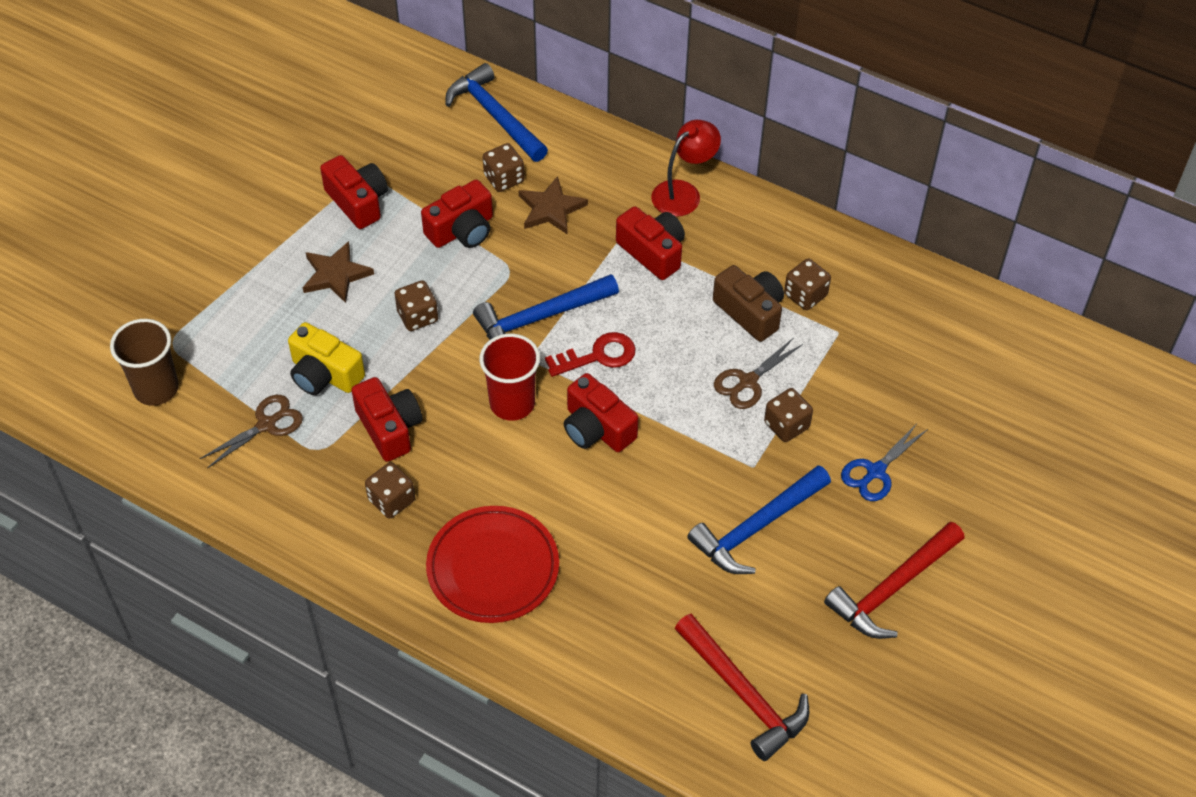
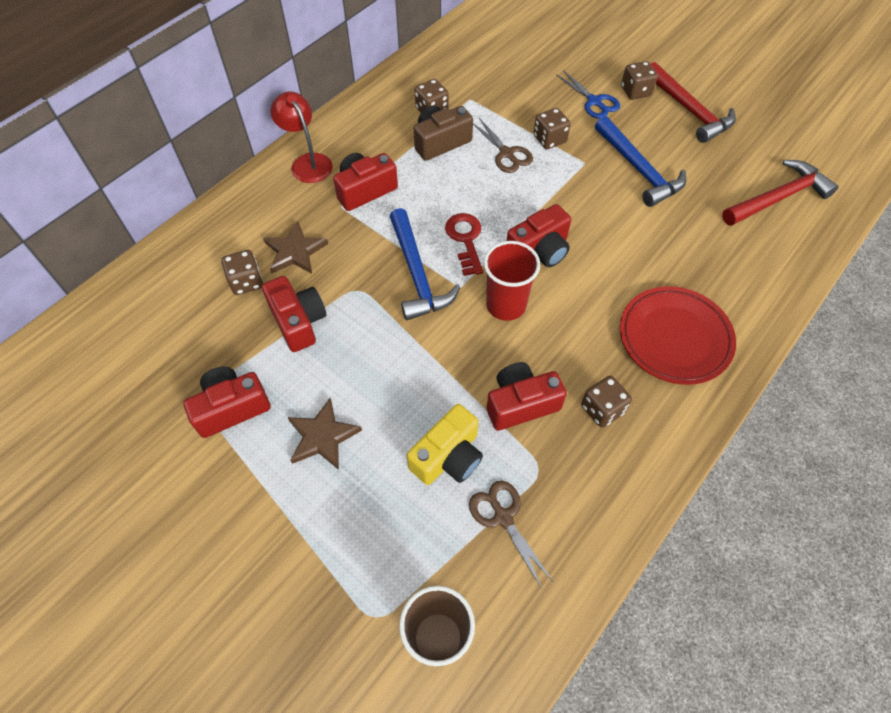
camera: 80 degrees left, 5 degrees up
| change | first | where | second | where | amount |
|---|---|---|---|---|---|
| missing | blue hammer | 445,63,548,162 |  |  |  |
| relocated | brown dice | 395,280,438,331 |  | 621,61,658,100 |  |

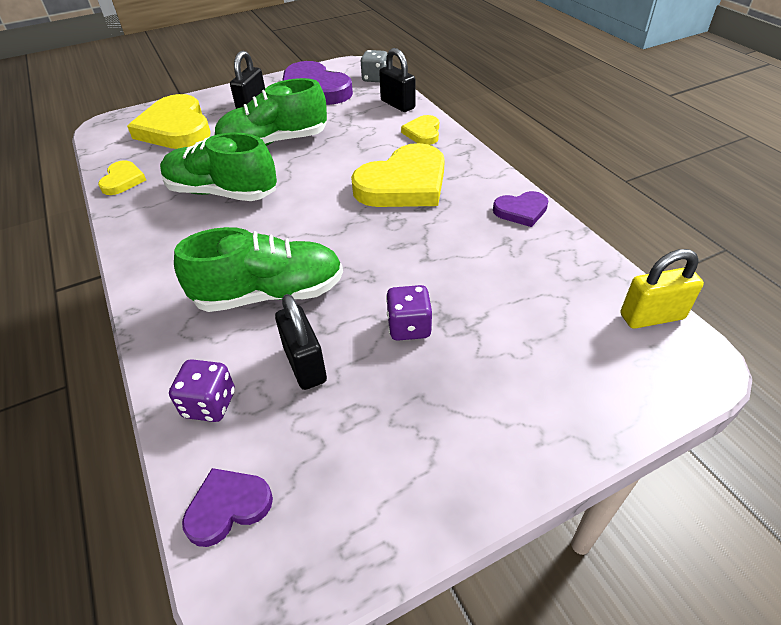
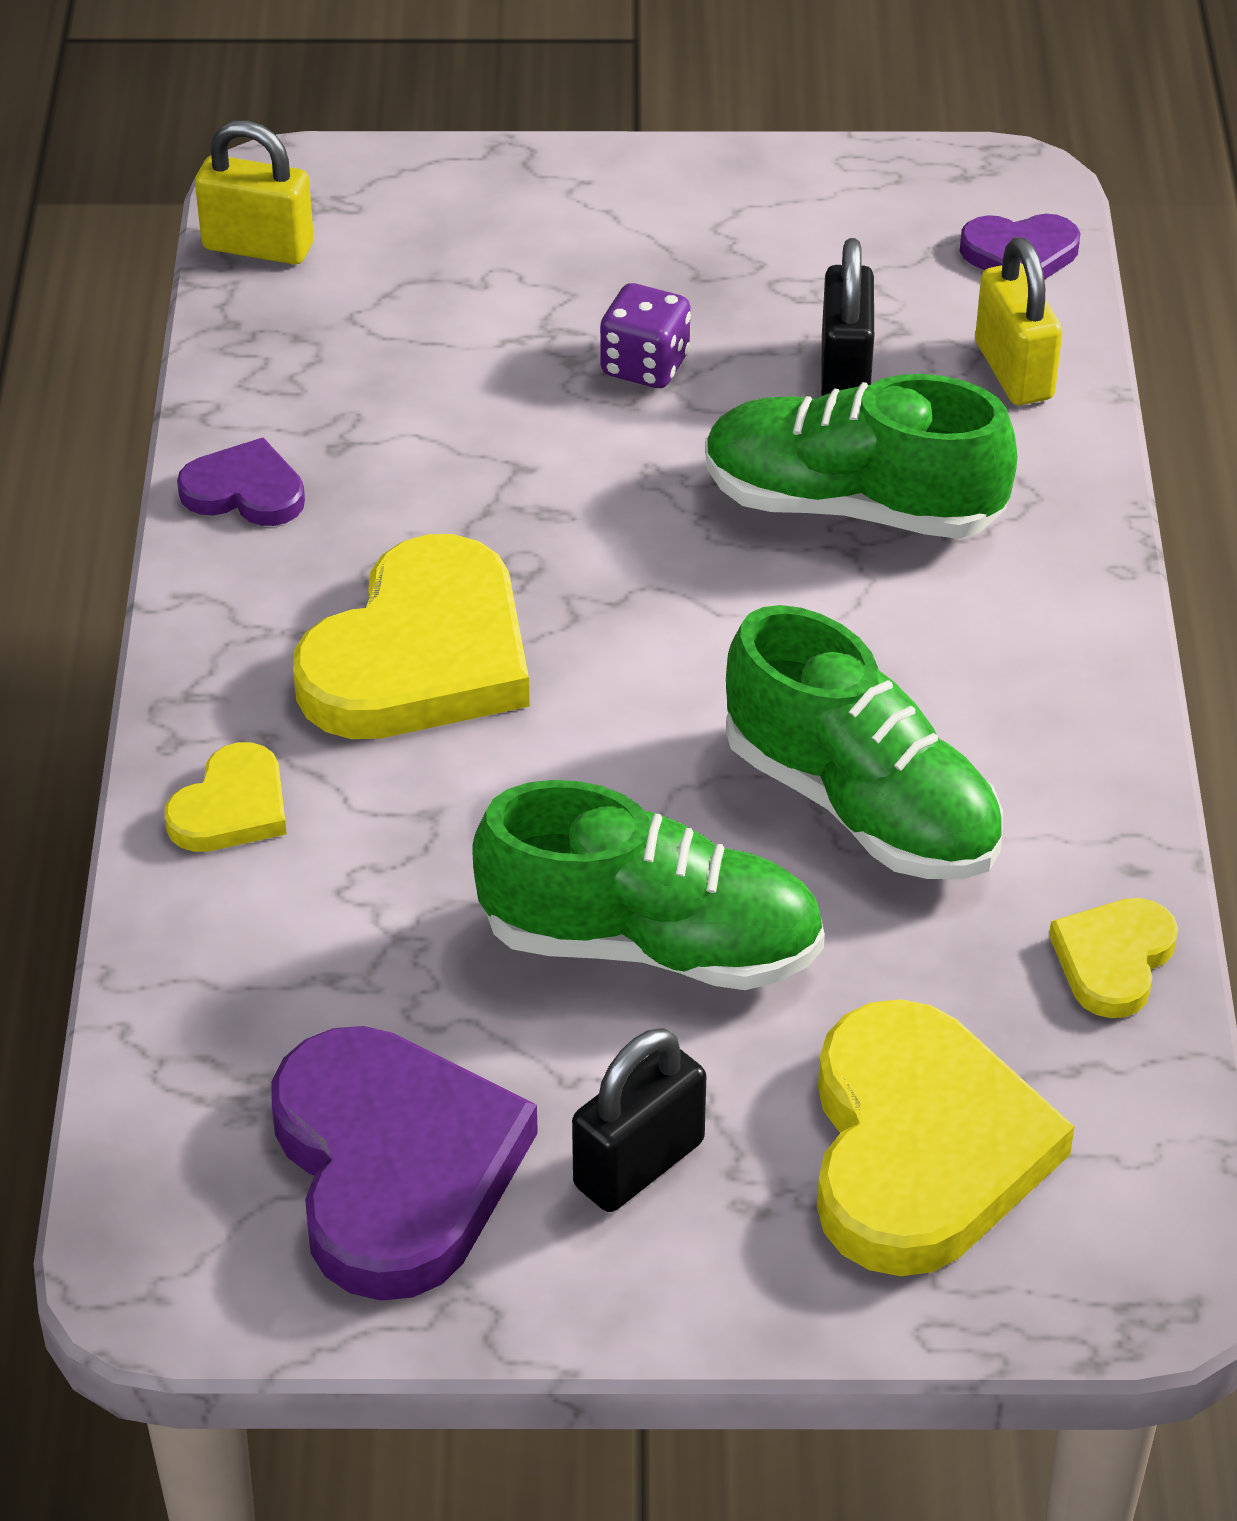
camera: 155 degrees left, 0 degrees up
| change | first | where | second | where | amount |
|---|---|---|---|---|---|
| missing | grey dice | 361,50,387,82 |  |  |  |
| missing | black padlock | 379,48,415,112 |  |  |  |
| exchanged | purple dice | 169,359,235,422 | yellow padlock | 975,237,1062,405 |  |
| spun | yellow heart | 351,143,445,207 |  | 293,534,530,739 | 135 degrees clockwise |

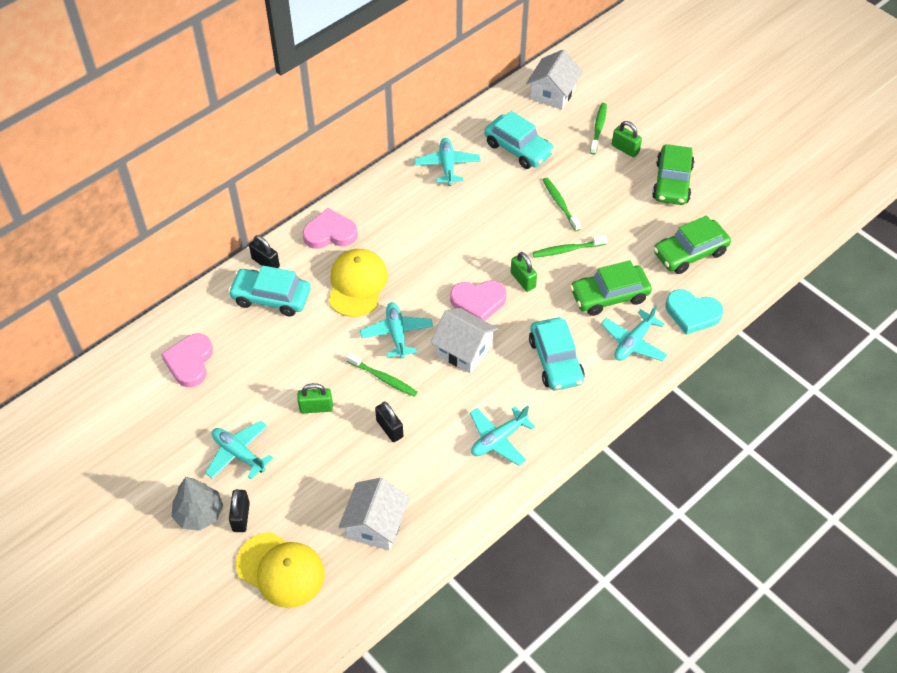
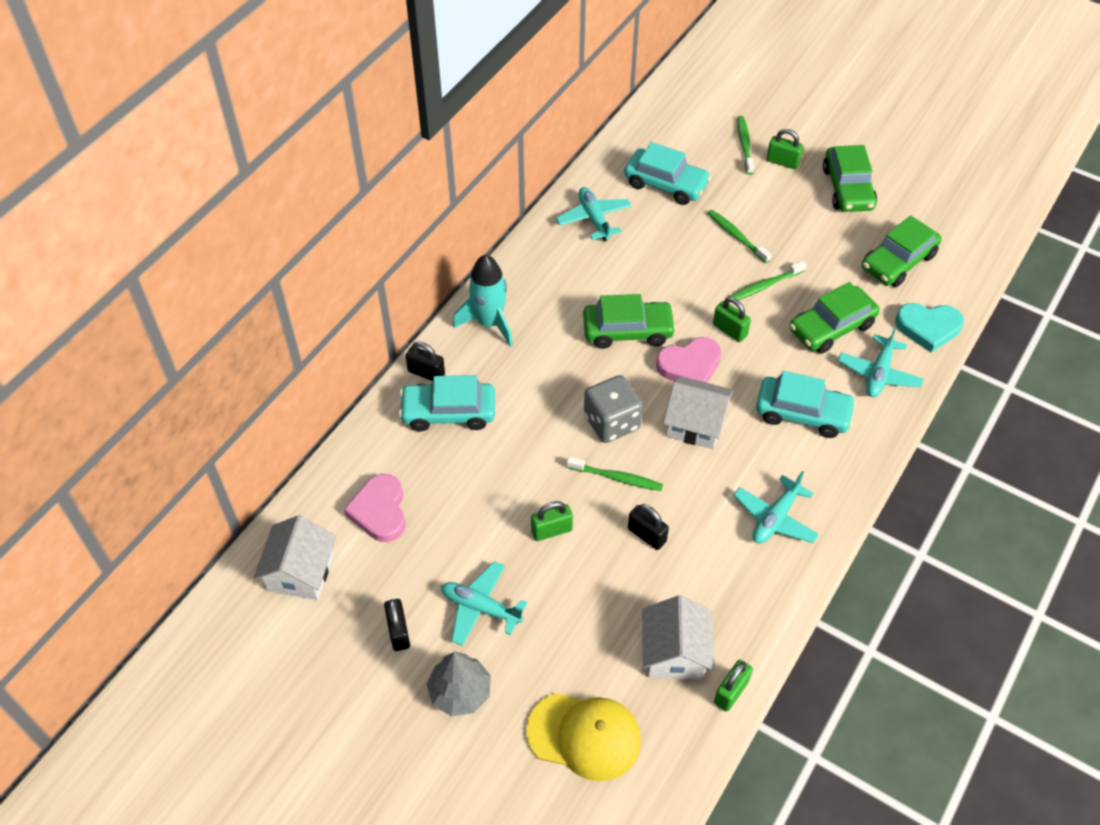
camera: 15 degrees left, 0 degrees up
| change | first | where | second | where | amount |
|---|---|---|---|---|---|
| missing | yellow cap | 328,249,388,317 |  |  |  |
| appeared |  |  | green car | 583,294,676,349 |  |
| appeared |  |  | green padlock | 714,660,753,712 |  |
| relocated | black padlock | 229,489,250,532 |  | 384,599,410,651 |  |
| relocated | white house | 526,49,583,110 |  | 253,515,336,600 |  |
| exchanged | pink heart | 303,208,358,249 | turquoise rocket | 453,254,513,347 |  |
| exchanged | turquoise plane | 360,302,433,359 | grey dice | 584,375,643,443 |  |
| spun | turquoise car | 529,318,585,390 |  | 756,371,856,438 | 45 degrees counterclockwise |

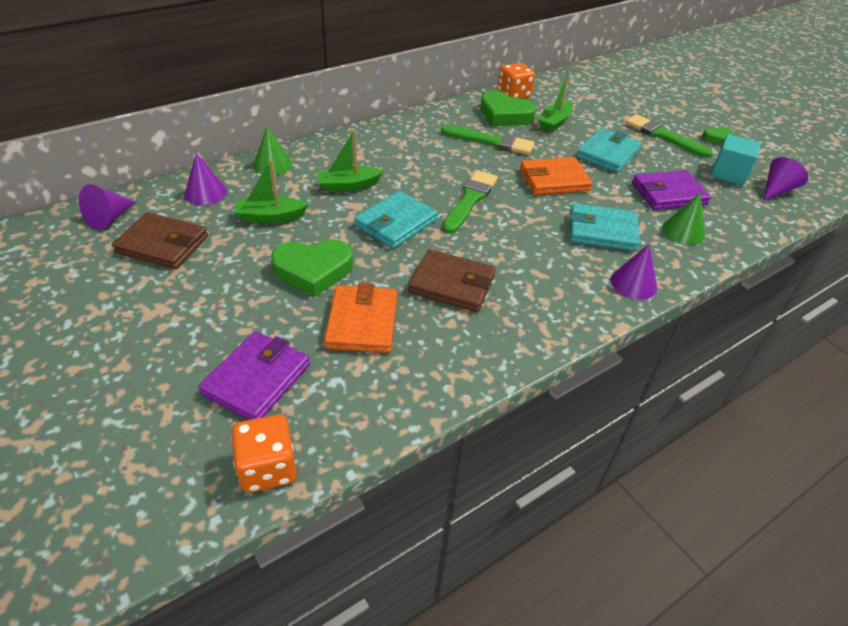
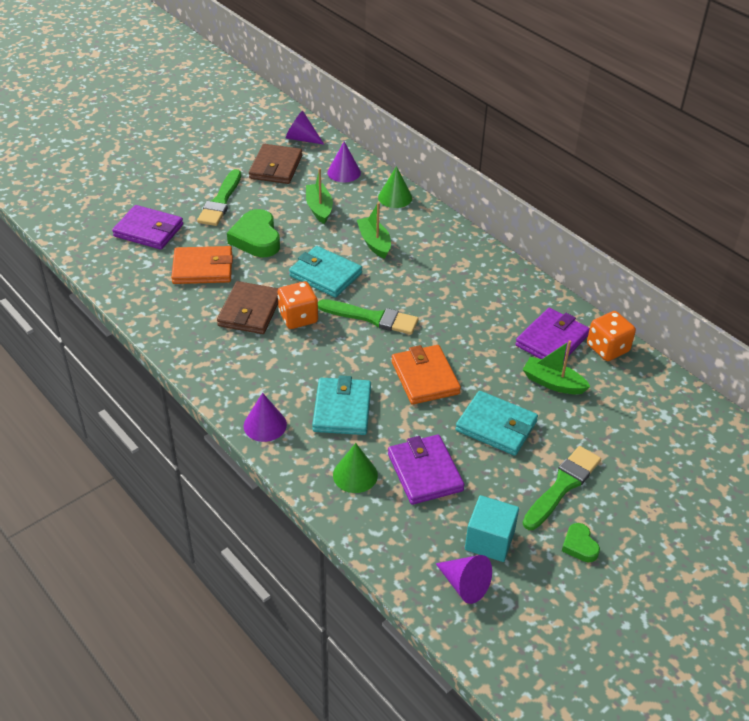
camera: 85 degrees right, 0 degrees up
| change | first | where | second | where | amount |
|---|---|---|---|---|---|
| relocated | orange dice | 231,414,297,493 |  | 278,281,318,329 |  |
| relocated | green brush | 441,125,535,155 |  | 197,169,241,226 |  |
| exchanged | green heart | 480,91,536,126 | purple wallet | 515,308,590,360 |  |

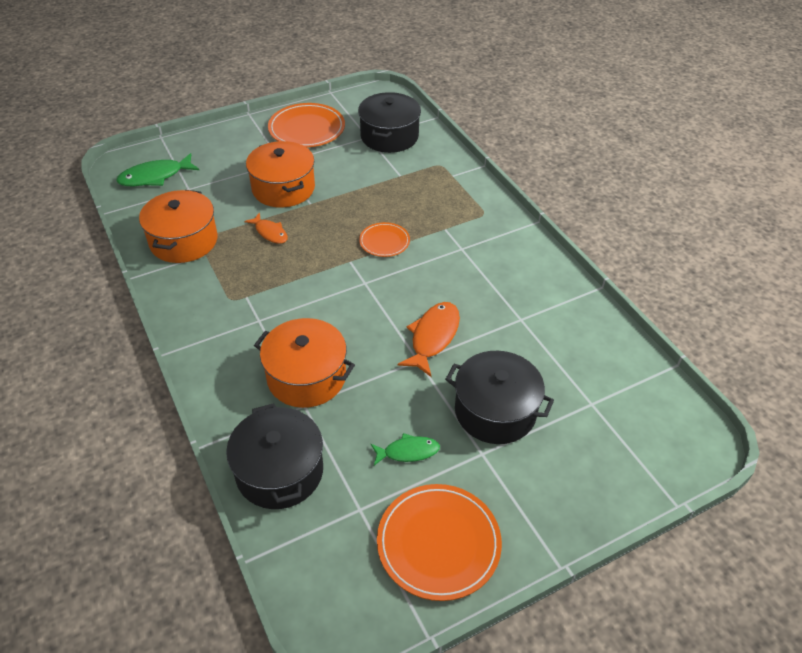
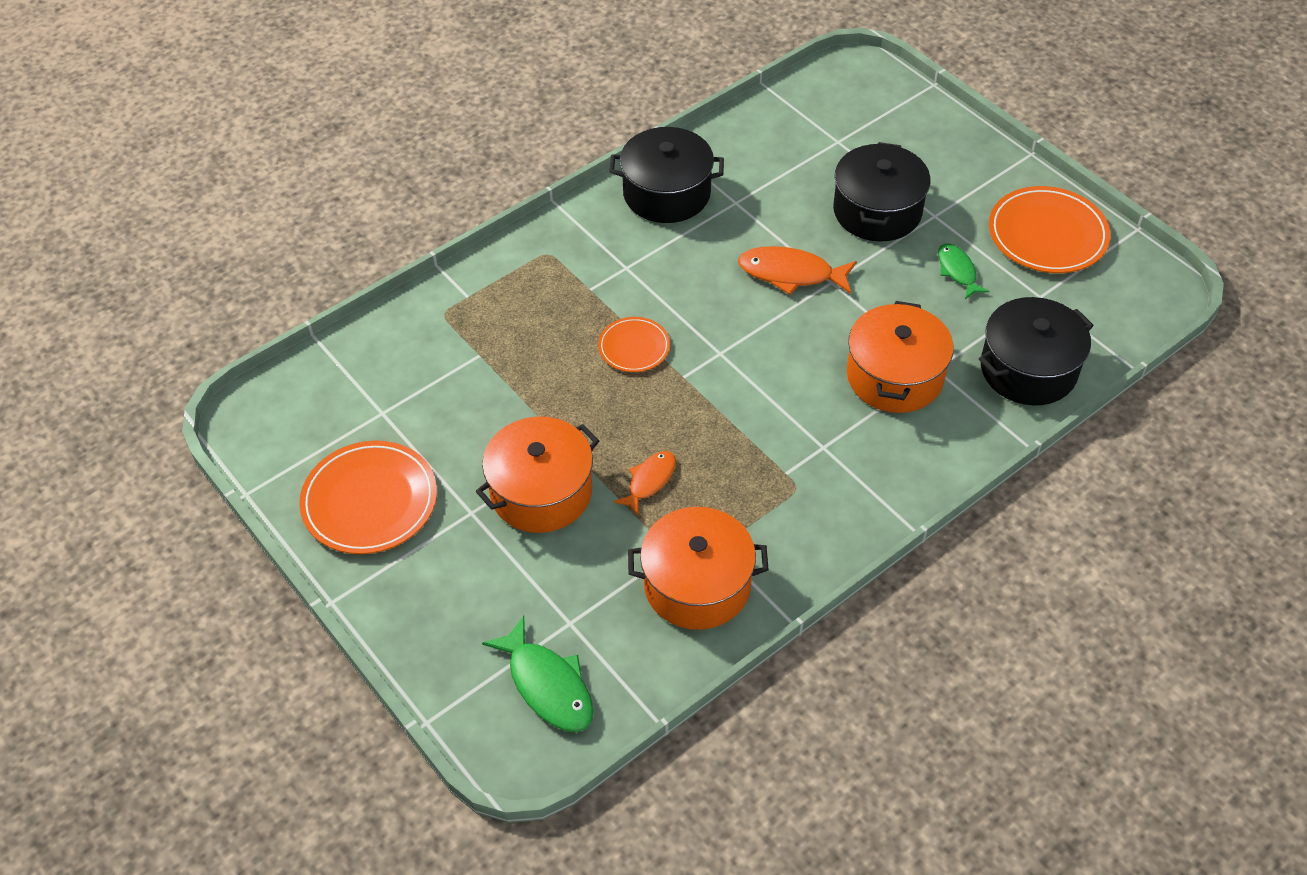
camera: 100 degrees left, 5 degrees up
| change | first | where | second | where | amount |
|---|---|---|---|---|---|
| relocated | black pot | 358,92,421,153 |  | 609,127,724,223 |  |

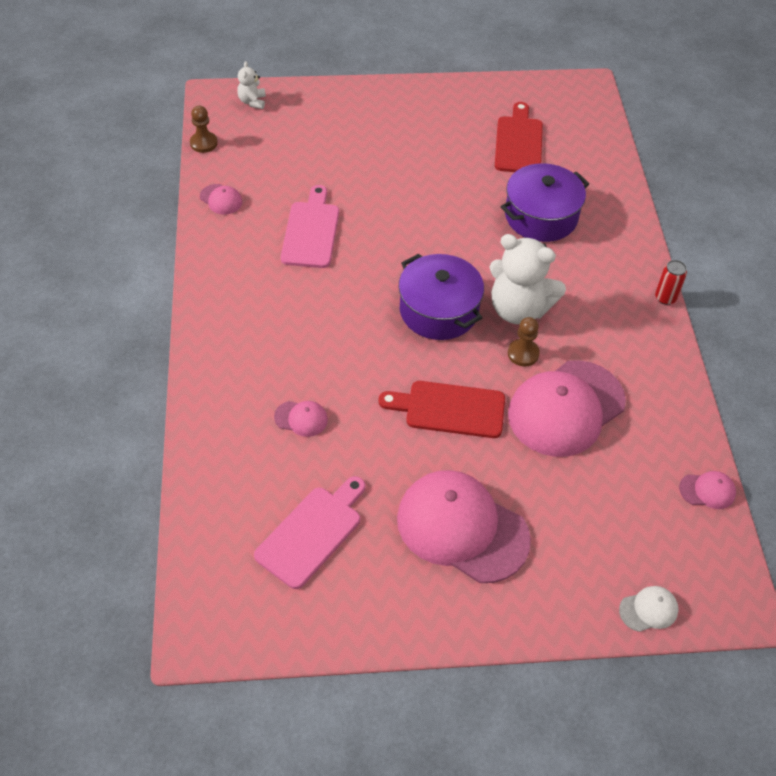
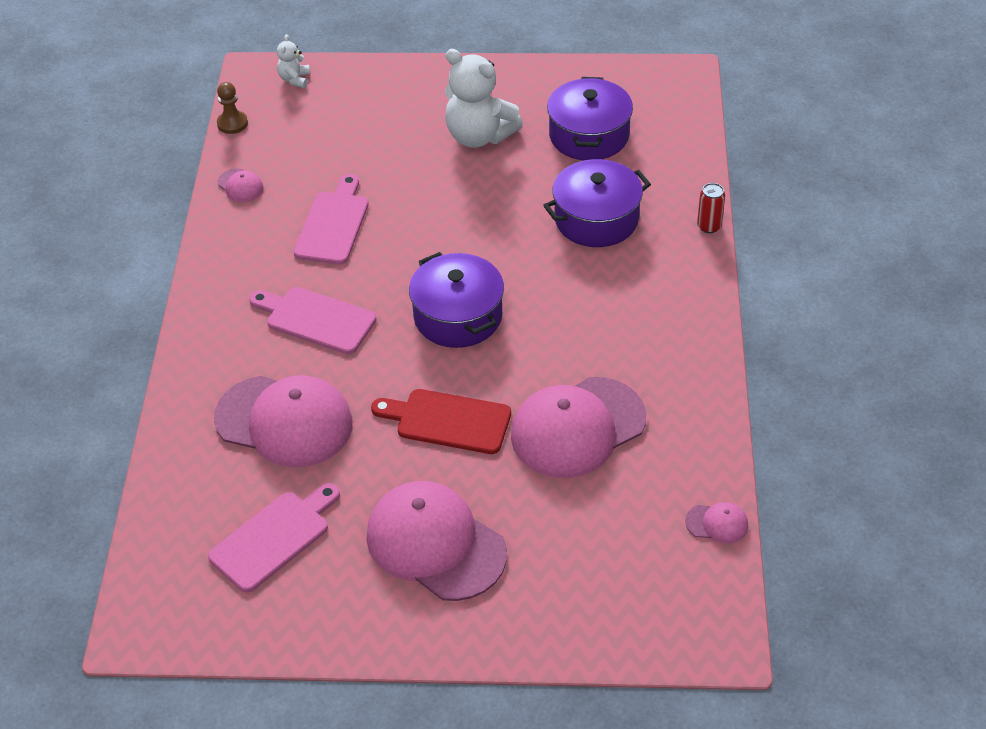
camera: 10 degrees right, 5 degrees down
| change | first | where | second | where | amount |
|---|---|---|---|---|---|
| missing | brown pawn | 508,317,540,366 |  |  |  |
| missing | white cap | 619,586,679,632 |  |  |  |
| appeared |  |  | pink cutting board | 249,287,377,354 |  |
| relocated | white teddy bear | 489,234,566,324 |  | 445,49,523,148 |  |
| relocated | red can | 655,260,687,305 |  | 697,183,725,233 |  |
| exchanged | red cutting board | 495,102,543,172 | purple pot | 547,77,633,160 |  |
| size | pink cap | 274,401,328,437 |  | 214,375,353,467 | x2.40 |

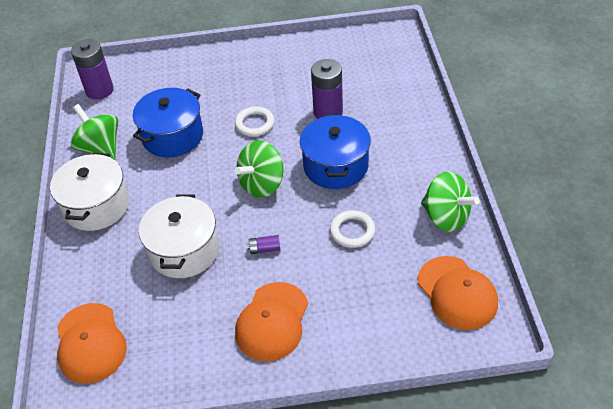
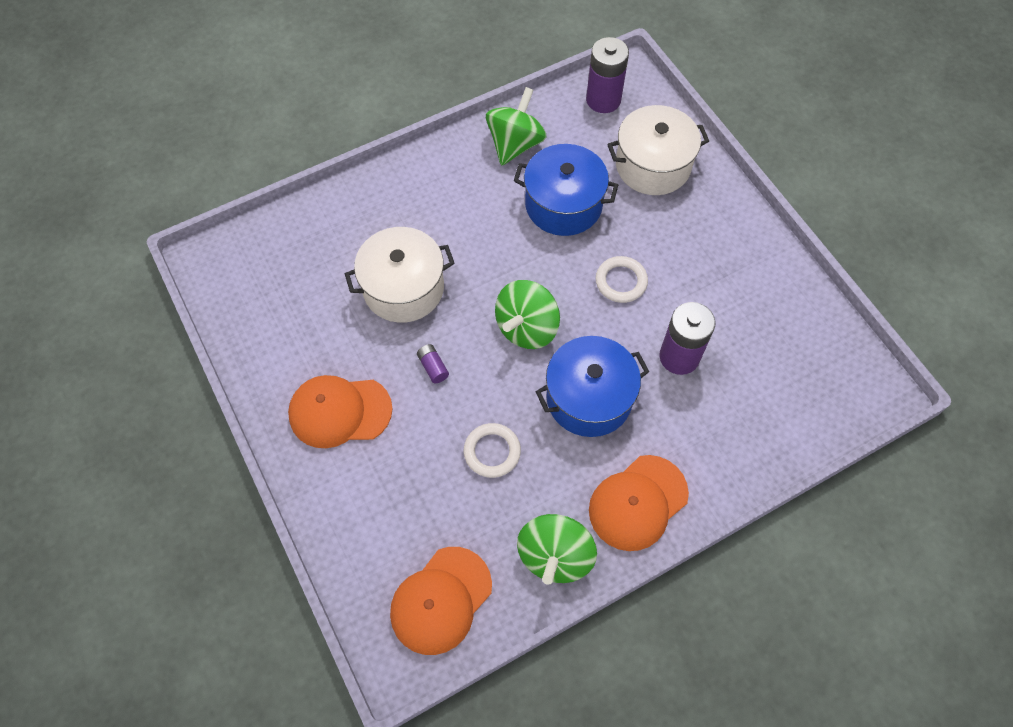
camera: 65 degrees right, 15 degrees up
| change | first | where | second | where | amount |
|---|---|---|---|---|---|
| relocated | white pot | 50,153,129,231 |  | 607,105,709,195 |  |
| relocated | orange cap | 57,303,127,384 |  | 589,455,689,551 |  |
| spun | green spinning top | 235,140,283,198 |  | 495,280,560,349 | 75 degrees counterclockwise |

